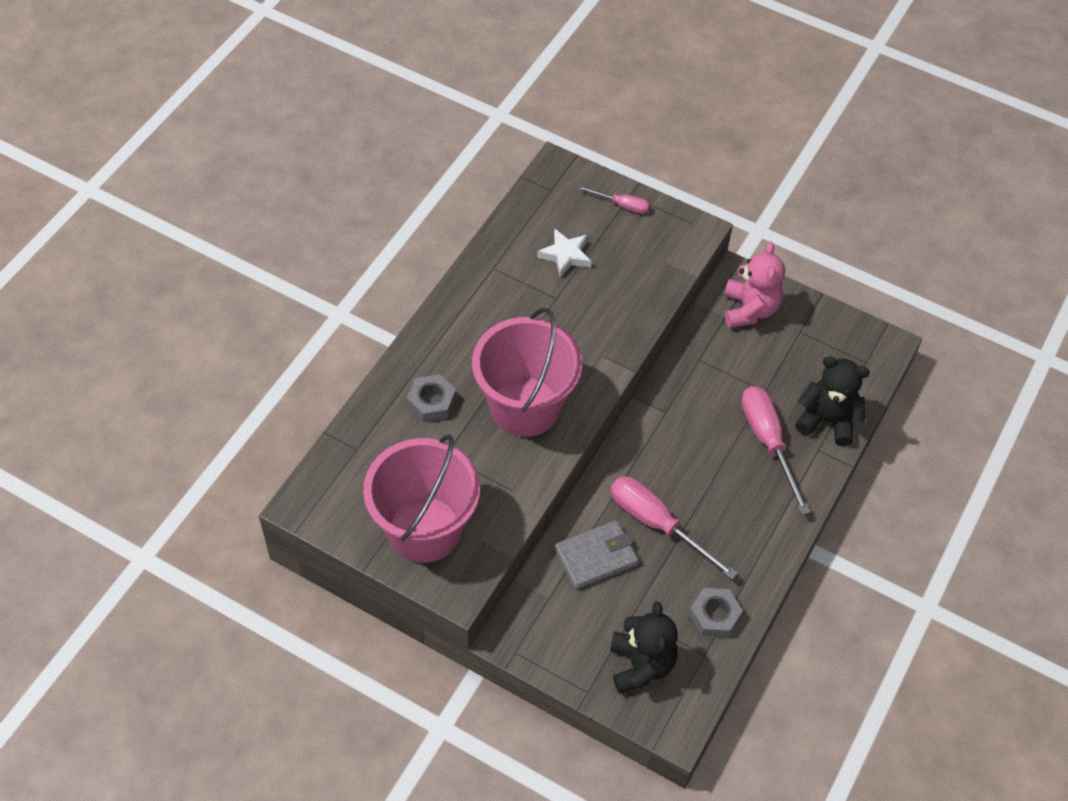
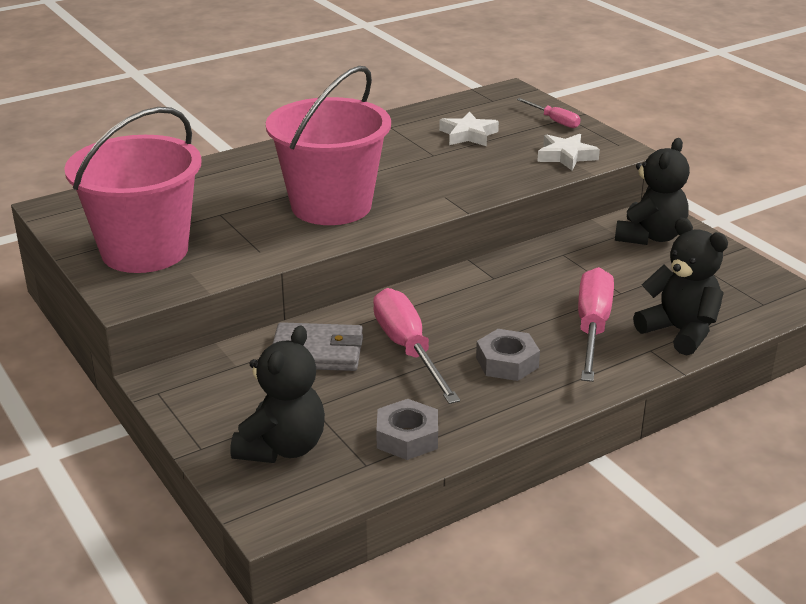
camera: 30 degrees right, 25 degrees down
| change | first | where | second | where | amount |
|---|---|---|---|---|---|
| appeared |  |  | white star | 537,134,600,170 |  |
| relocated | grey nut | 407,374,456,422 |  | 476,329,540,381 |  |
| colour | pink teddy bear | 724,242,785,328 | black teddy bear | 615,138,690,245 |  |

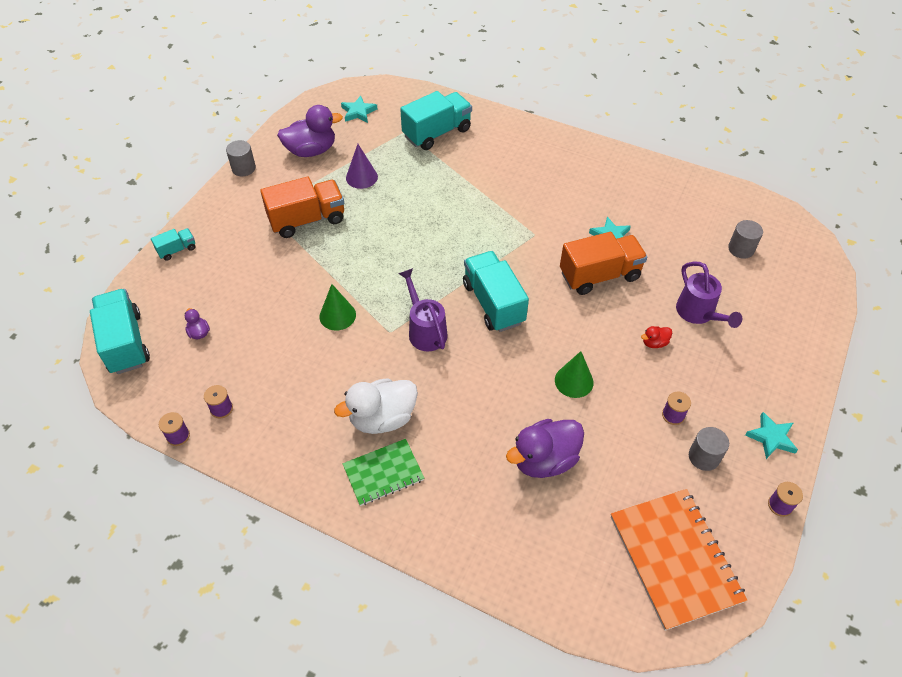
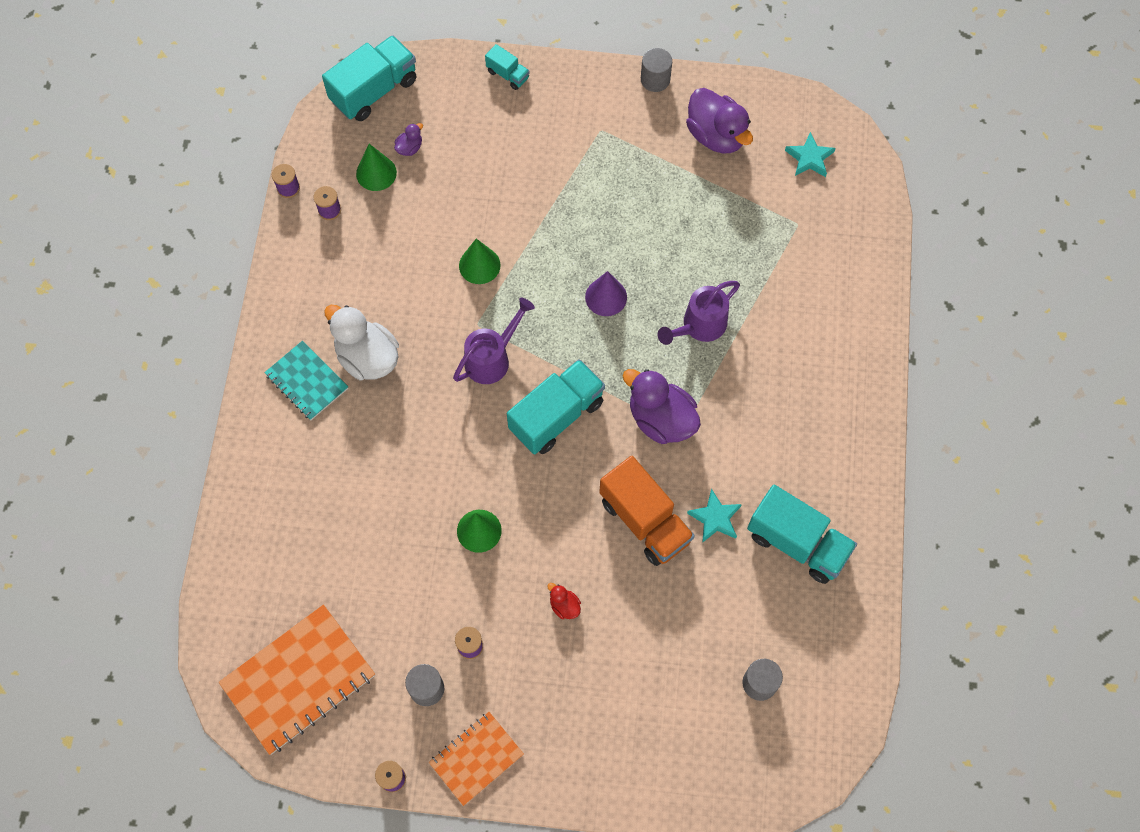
camera: 70 degrees right, 15 degrees up
| change | first | where | second | where | amount |
|---|---|---|---|---|---|
| missing | orange truck | 260,177,344,238 |  |  |  |
| appeared |  |  | green cone | 356,144,397,191 |  |
| relocated | purple cone | 346,144,378,189 |  | 585,271,627,316 |  |
| relocated | turquoise truck | 400,91,472,150 |  | 747,485,857,584 |  |
| relocated | purple duck | 506,419,584,478 |  | 623,369,701,444 |  |
| relocated | purple watering can | 676,262,742,328 |  | 658,281,740,345 |  |
| exchanged | turquoise star | 745,412,798,459 | orange notebook | 429,712,524,806 |  |
| colour | green notebook | 343,439,424,506 | turquoise notebook | 264,341,348,420 |  |

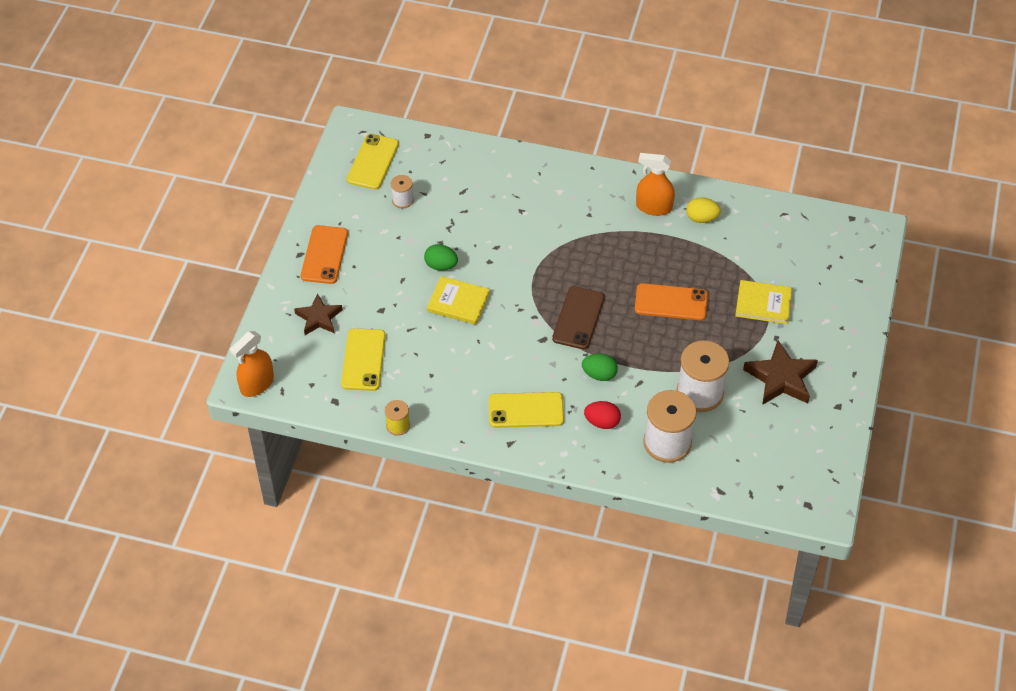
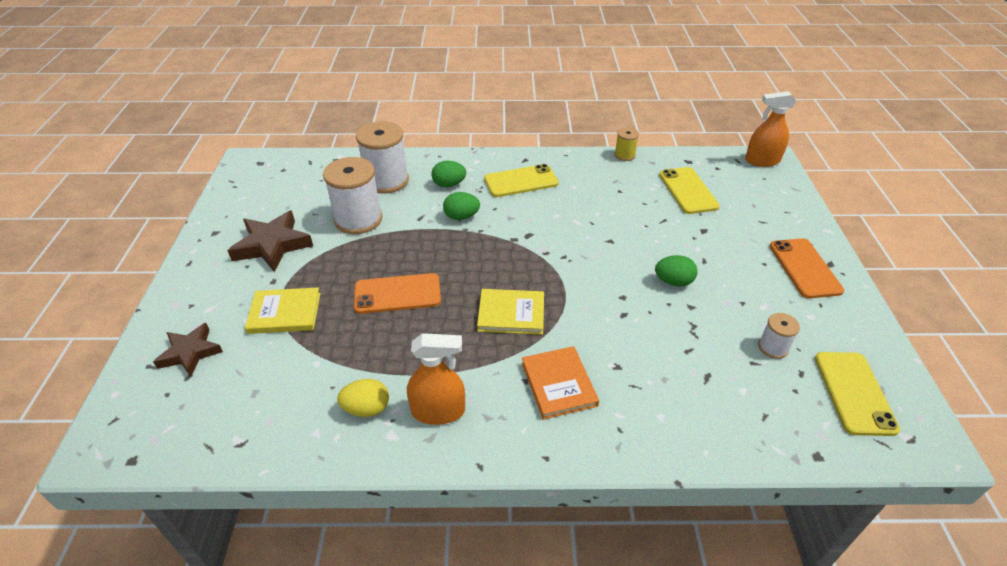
camera: 165 degrees right, 10 degrees down
| change | first | where | second | where | amount |
|---|---|---|---|---|---|
| missing | brown phone | 552,286,605,349 |  |  |  |
| appeared |  |  | orange book | 522,346,599,420 |  |
| relocated | brown star | 294,293,342,335 |  | 153,323,223,377 |  |
| relocated | yellow book | 427,276,490,325 |  | 477,289,544,335 |  |
| colour | red egg | 584,401,621,429 | green egg | 432,161,466,187 |  |
| spun | orange spray bottle | 230,331,274,397 |  | 745,91,797,167 | 120 degrees counterclockwise |

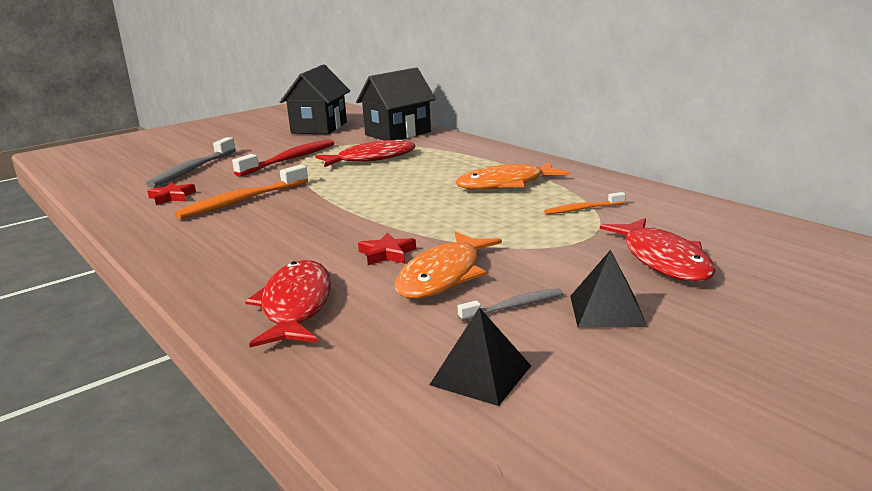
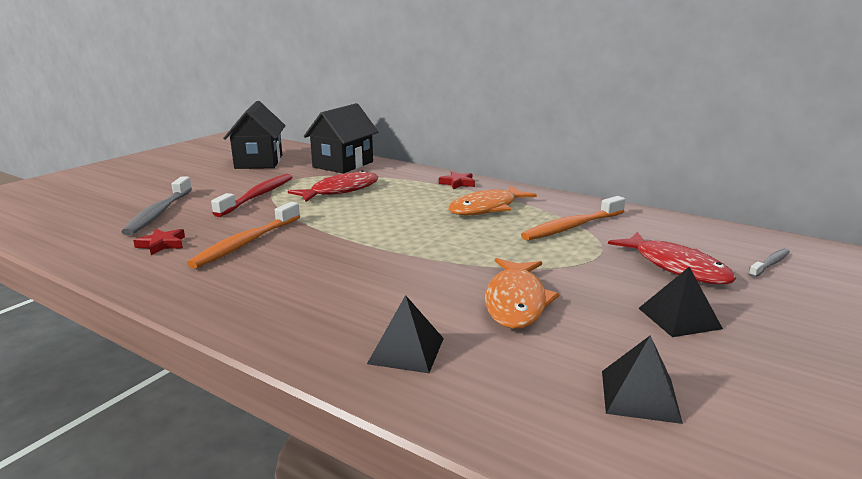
camera: 20 degrees left, 0 degrees up
| change | first | where | second | where | amount |
|---|---|---|---|---|---|
| relocated | red star | 358,233,416,265 |  | 439,171,475,189 |  |
| relocated | grey toothbrush | 458,288,563,321 |  | 749,249,790,278 |  |
| exchanged | red fish | 245,260,331,347 | black pyramid | 367,295,444,373 |  |
| size | orange toothbrush | 544,192,626,215 |  | 521,196,626,241 | x1.85 |

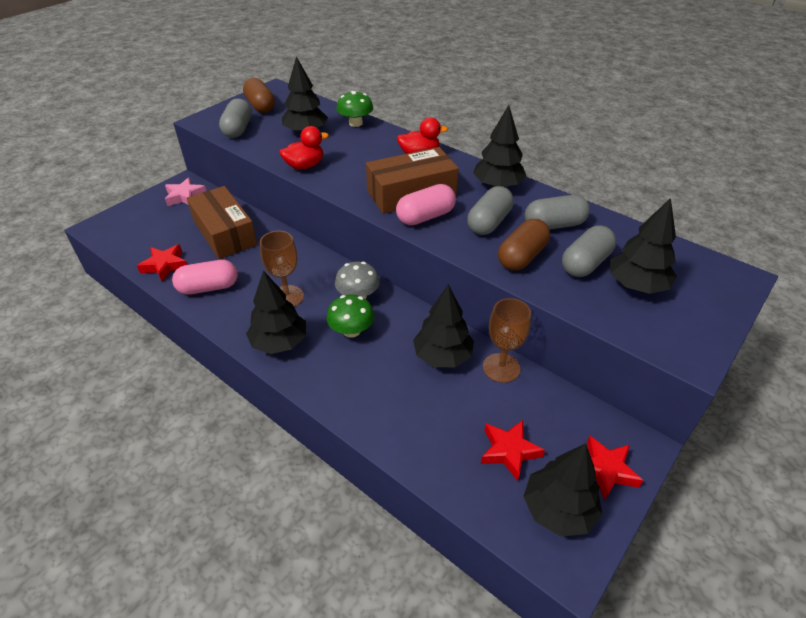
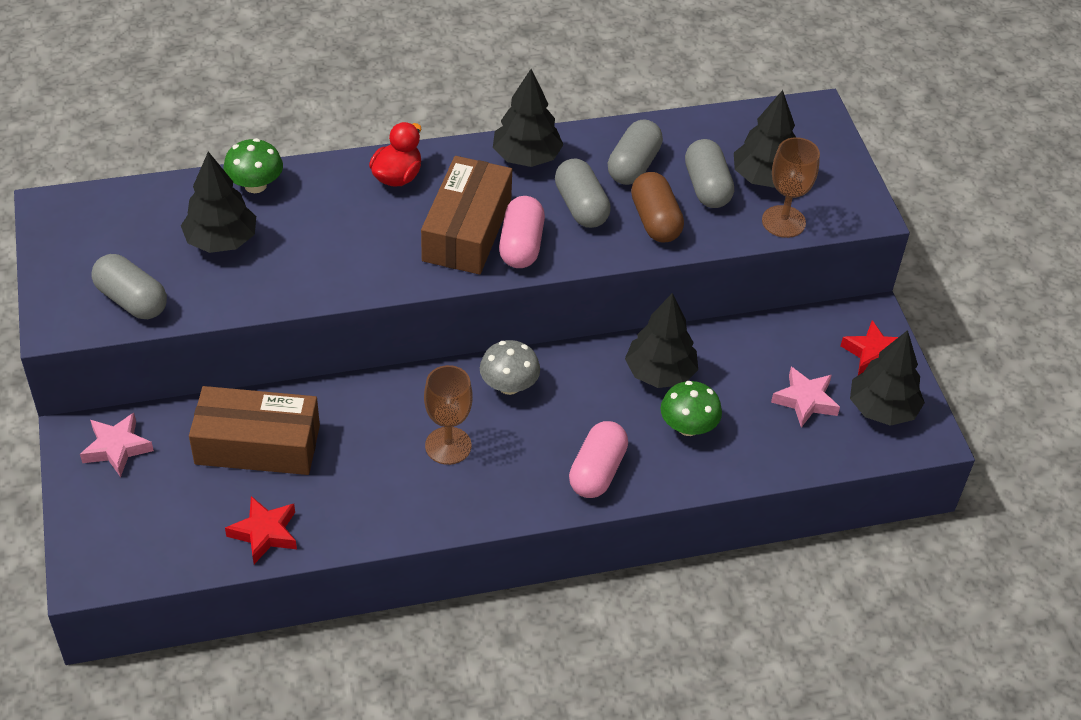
camera: 55 degrees left, 5 degrees up
| change | first | where | second | where | amount |
|---|---|---|---|---|---|
| missing | brown capsule | 243,78,275,113 |  |  |  |
| missing | black tree | 246,271,306,354 |  |  |  |
| missing | red duck | 280,126,329,170 |  |  |  |
| relocated | pink capsule | 172,260,238,295 |  | 569,421,628,498 |  |
| relocated | green mushroom | 327,294,374,338 |  | 661,381,722,436 |  |
| relocated | brown goblet | 483,298,531,383 |  | 762,137,820,238 |  |
| colour | red star | 481,420,545,481 | pink star | 771,367,840,427 |  |

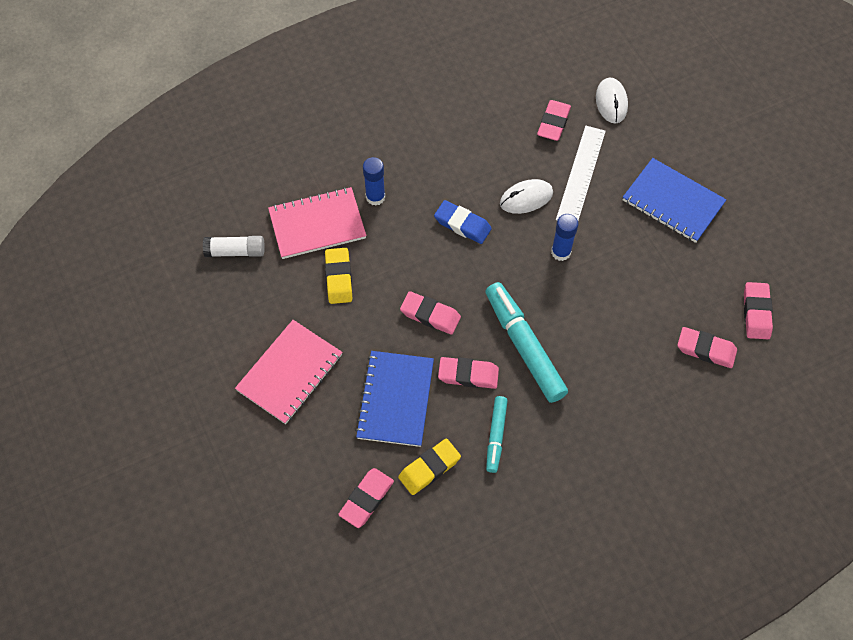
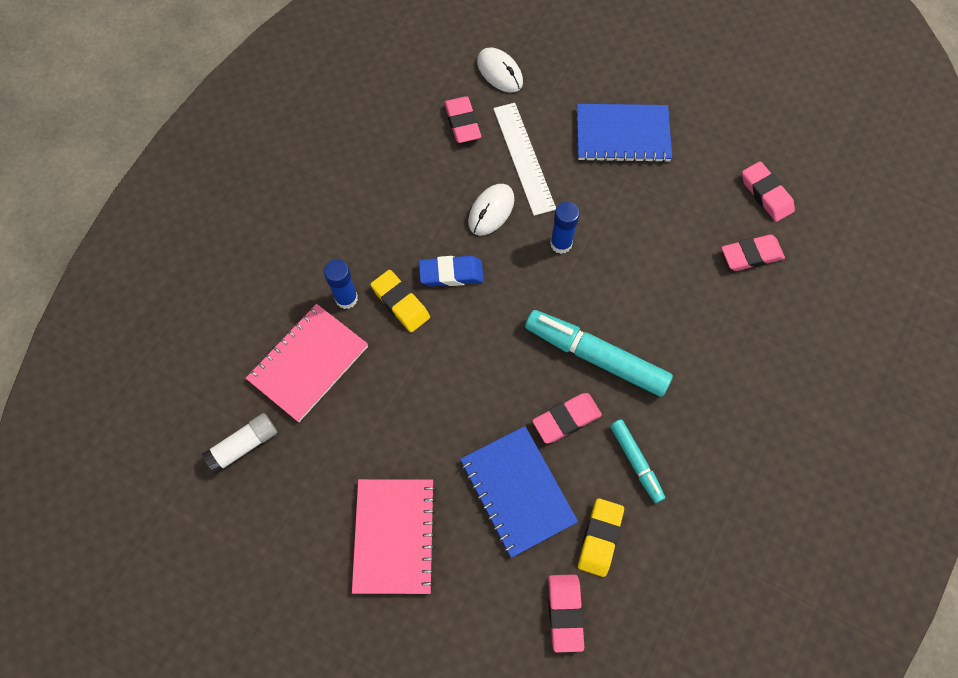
camera: 35 degrees left, 5 degrees up
| change | first | where | second | where | amount |
|---|---|---|---|---|---|
| missing | pink eraser | 400,291,461,335 |  |  |  |
| relocated | yellow eraser | 325,248,352,304 |  | 371,270,430,332 |  |

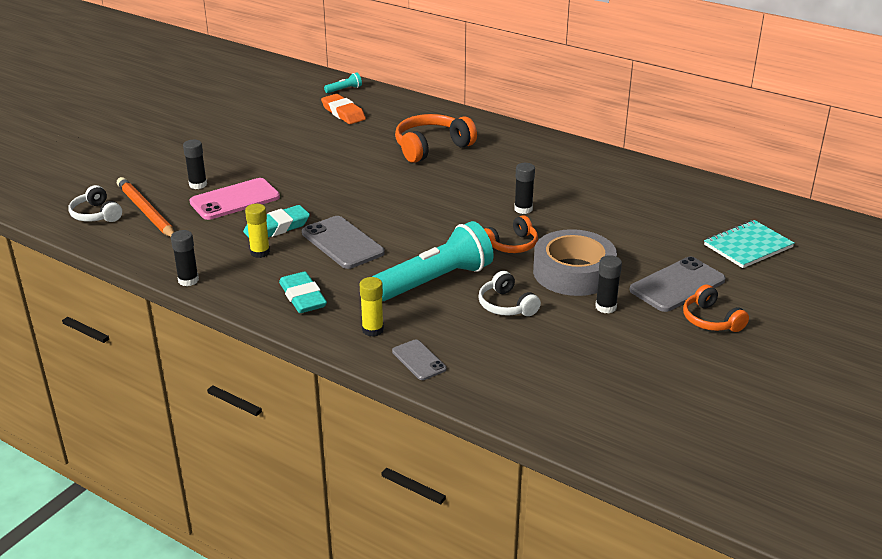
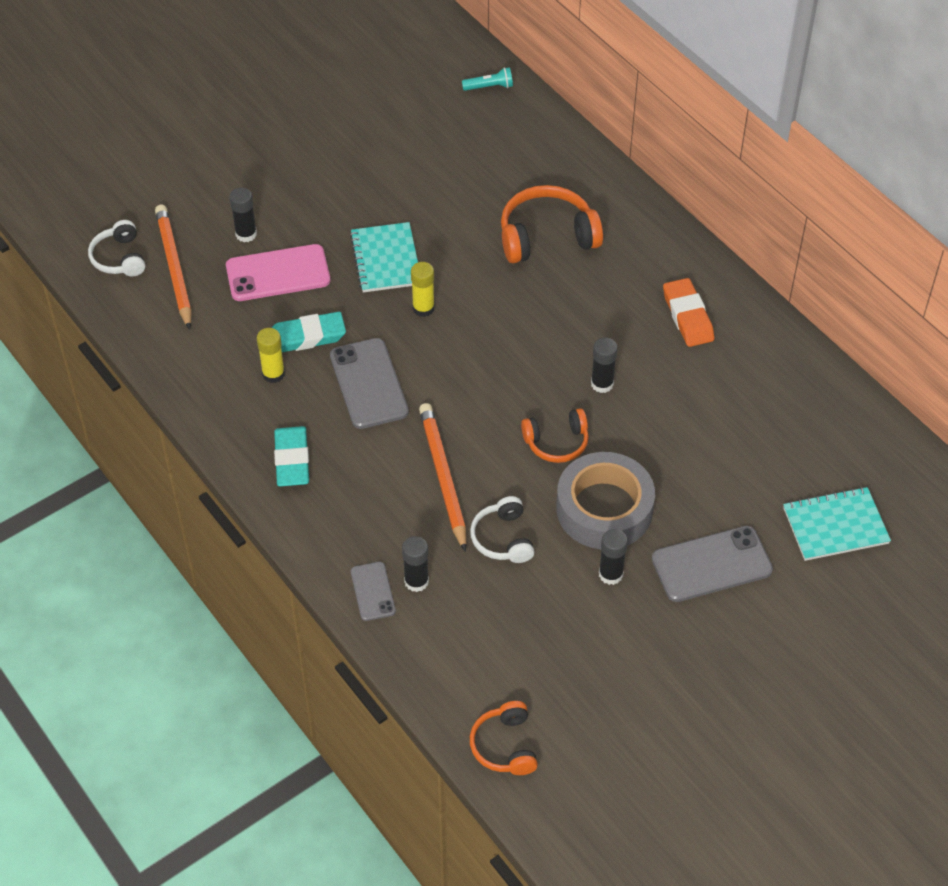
camera: 20 degrees right, 20 degrees up
| change | first | where | second | where | amount |
|---|---|---|---|---|---|
| appeared |  |  | turquoise notebook | 350,222,418,292 |  |
| relocated | black glue stick | 171,230,199,286 |  | 402,536,429,592 |  |
| relocated | orange eraser | 321,94,366,124 |  | 663,278,714,347 |  |
| relocated | yellow glue stick | 360,277,384,336 |  | 411,262,435,317 |  |
| relocated | orange headphones | 683,284,749,332 |  | 470,701,538,775 |  |
| exchanged | turquoise flashlight | 372,221,494,301 | orange pencil | 419,403,466,552 |  |

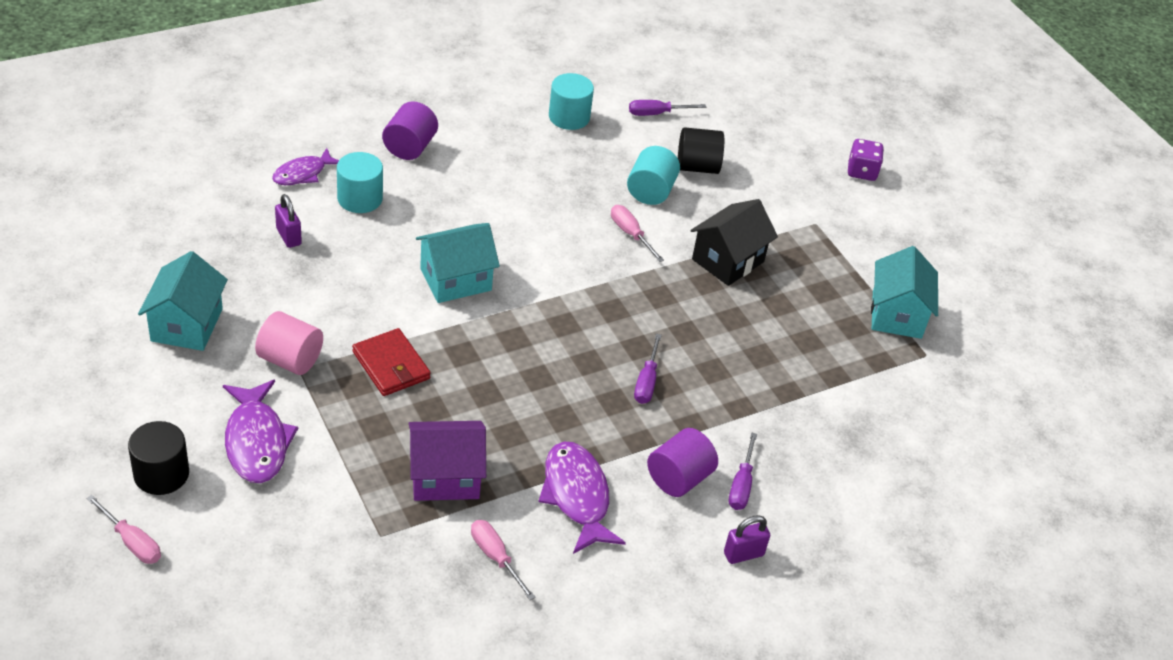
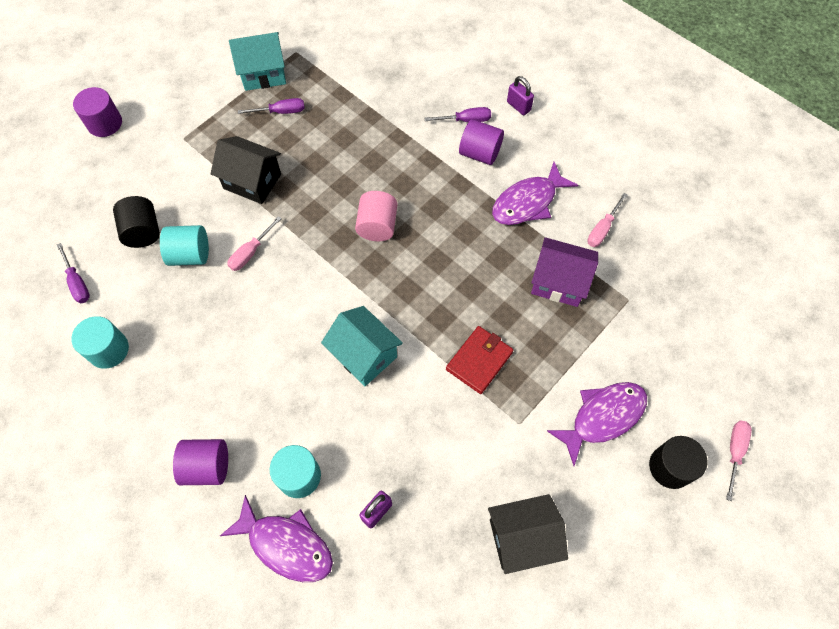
camera: 105 degrees left, 20 degrees up
| change | first | where | second | where | amount |
|---|---|---|---|---|---|
| relocated | pink cylinder | 255,311,323,375 |  | 355,191,397,241 |  |
| relocated | purple screwdriver | 634,334,662,404 |  | 238,98,305,114 |  |
| exchanged | purple dice | 848,139,884,181 | purple cylinder | 73,87,122,137 |  |
| colour | turquoise house | 138,251,228,351 | black house | 488,494,568,574 |  |
| spun | purple house | 409,421,486,501 |  | 531,237,598,307 | 45 degrees counterclockwise |
| size | purple fish | 272,148,339,185 |  | 220,495,333,582 | x1.54 |

